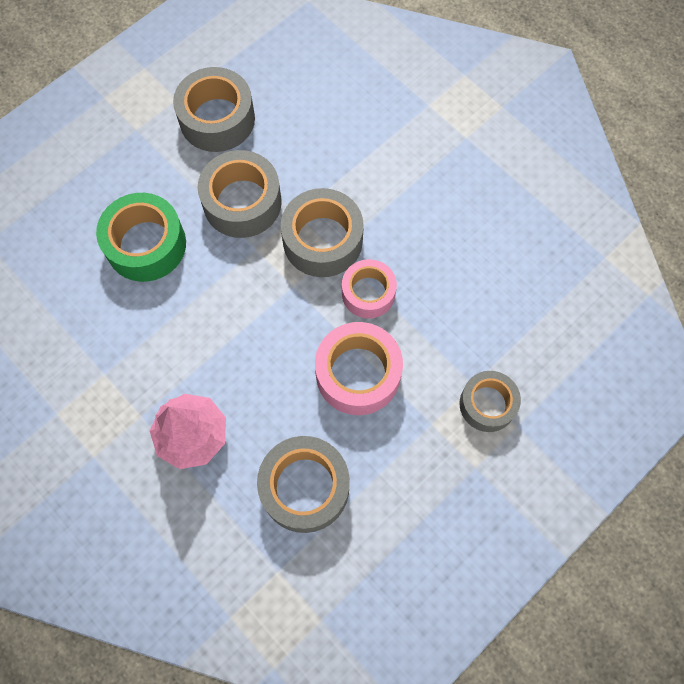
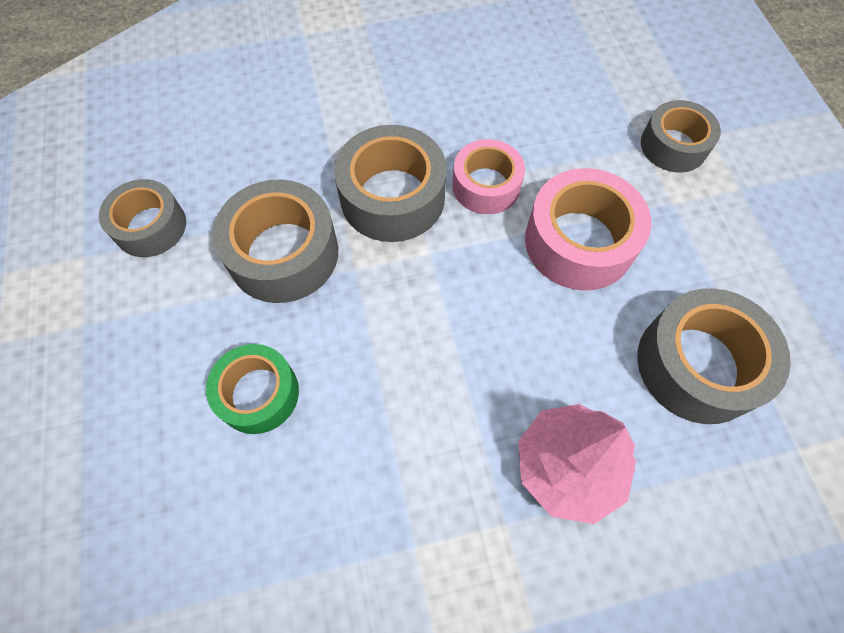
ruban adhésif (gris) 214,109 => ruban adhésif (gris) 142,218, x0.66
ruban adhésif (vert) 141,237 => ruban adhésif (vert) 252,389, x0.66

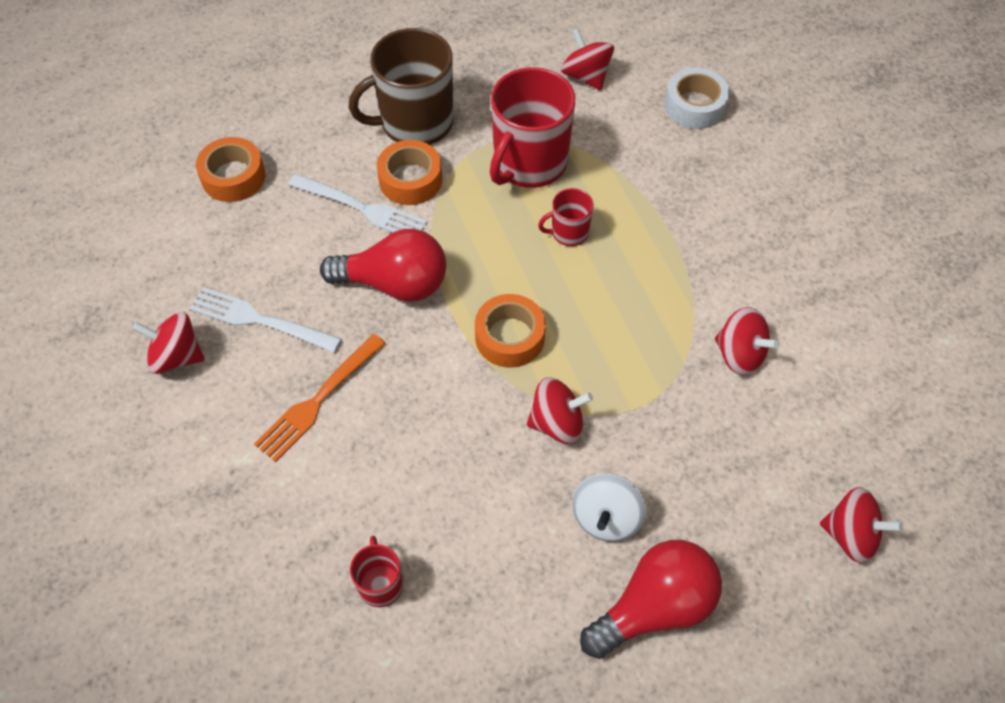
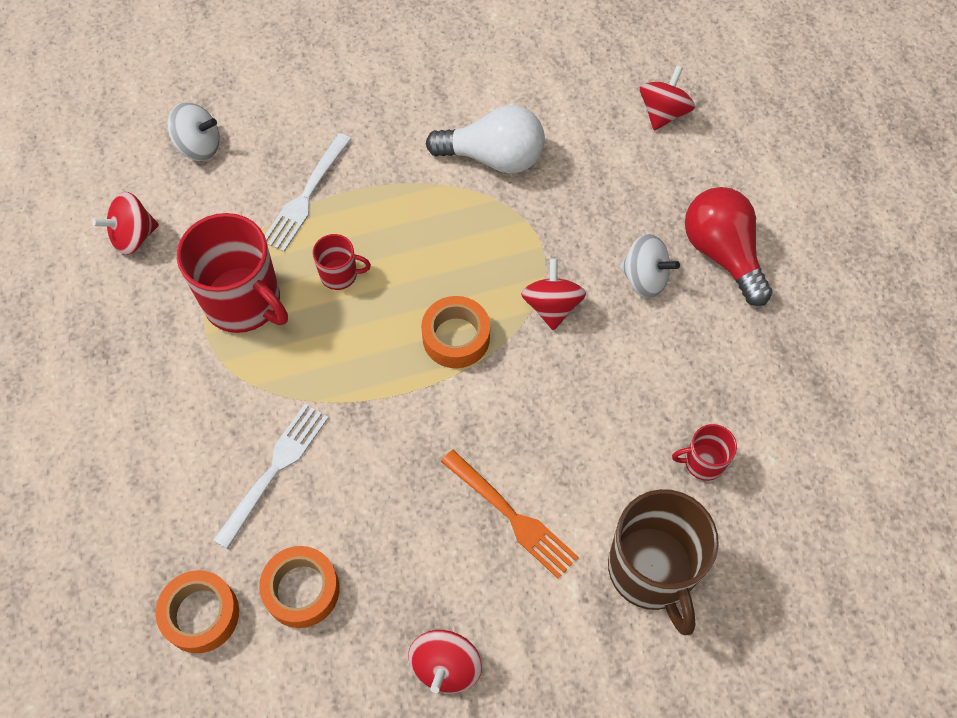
ruban adhésif (blanc) 697,98 => toupie (blanc) 194,131
ruban adhésif (orange) 409,172 => ruban adhésif (orange) 299,587, shifted
fourchette (blanc) 265,320 => fourchette (blanc) 308,192, shifted
tasse (rouge) 565,217 => tasse (rouge) 342,262, 75 degrees counterclockwise
toupie (rouge) 747,341 => ampoule (blanc) 485,139
tasse (marron) 400,86 => tasse (marron) 663,562, shifted
ampoule (rouge) 383,265 => nothing

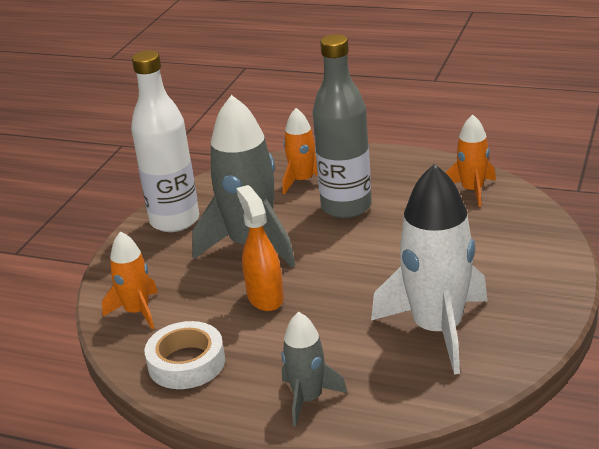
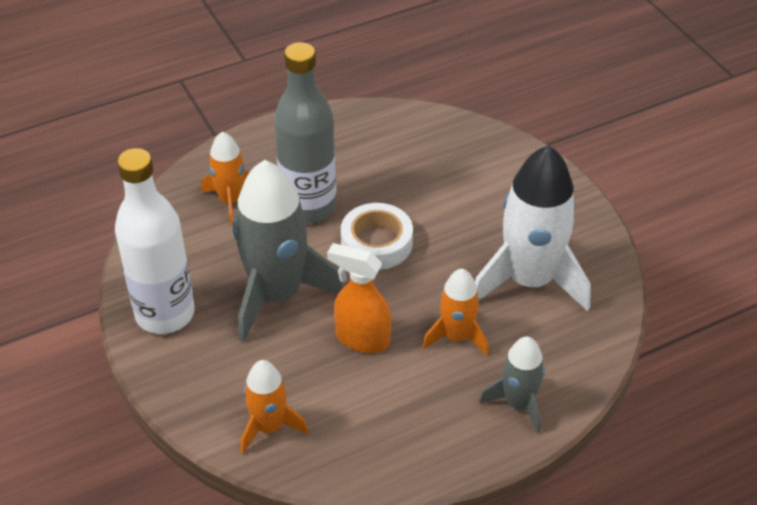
ruban adhésif (blanc) 184,355 => ruban adhésif (blanc) 377,236, shifted
fusée (orange) 471,161 => fusée (orange) 455,312, shifted

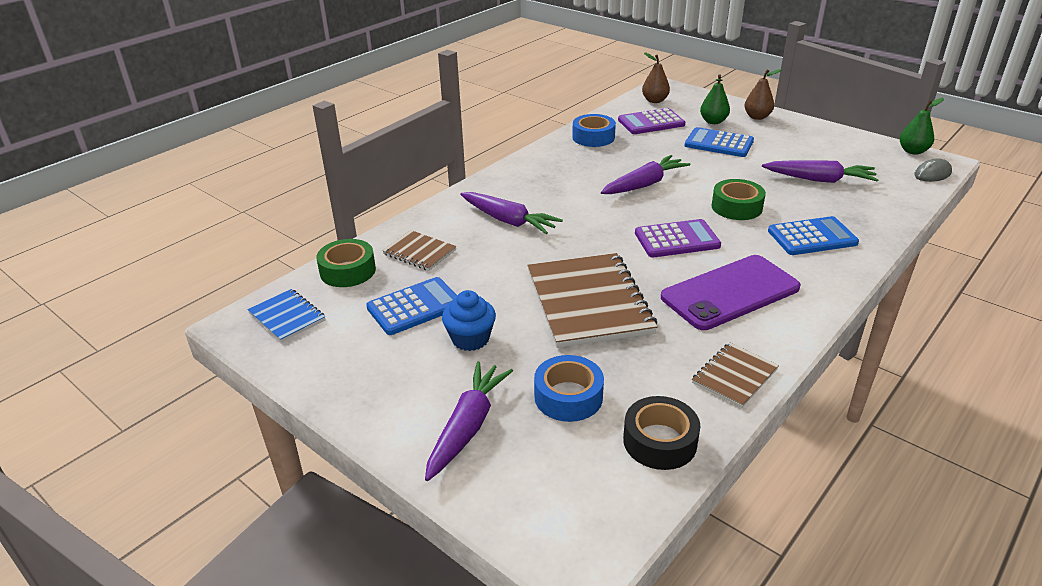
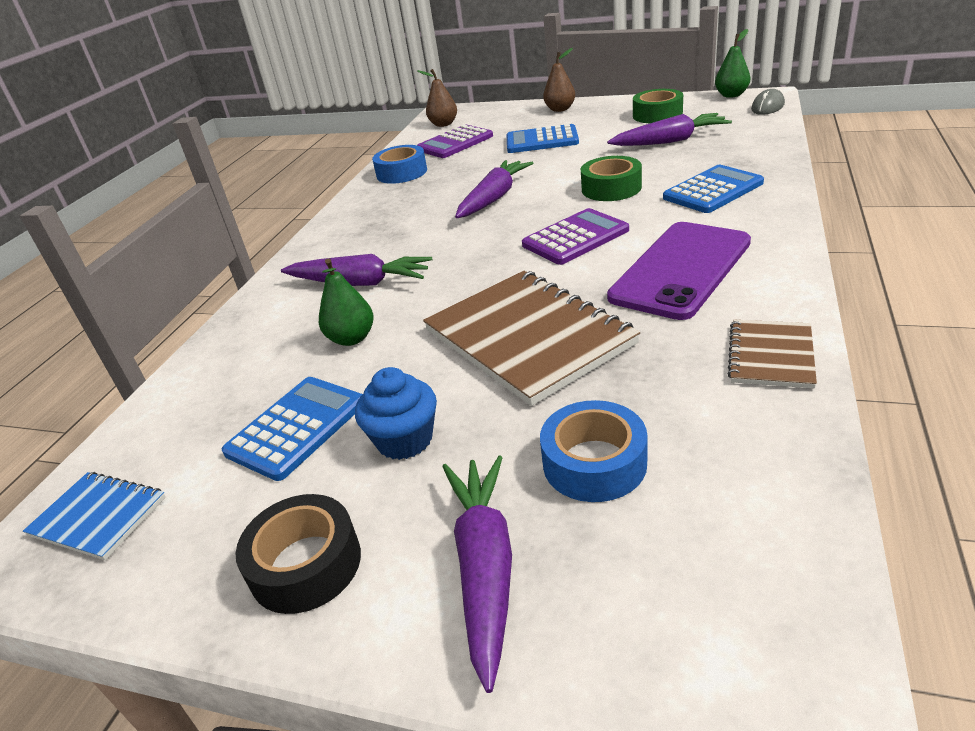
ruban adhésif (noir) 662,433 => ruban adhésif (noir) 298,554, shifted
poire (vert) 715,99 => poire (vert) 346,302, shifted
ruban adhésif (vert) 346,263 => ruban adhésif (vert) 658,106, shifted
carnet (marron) 419,250 => nothing

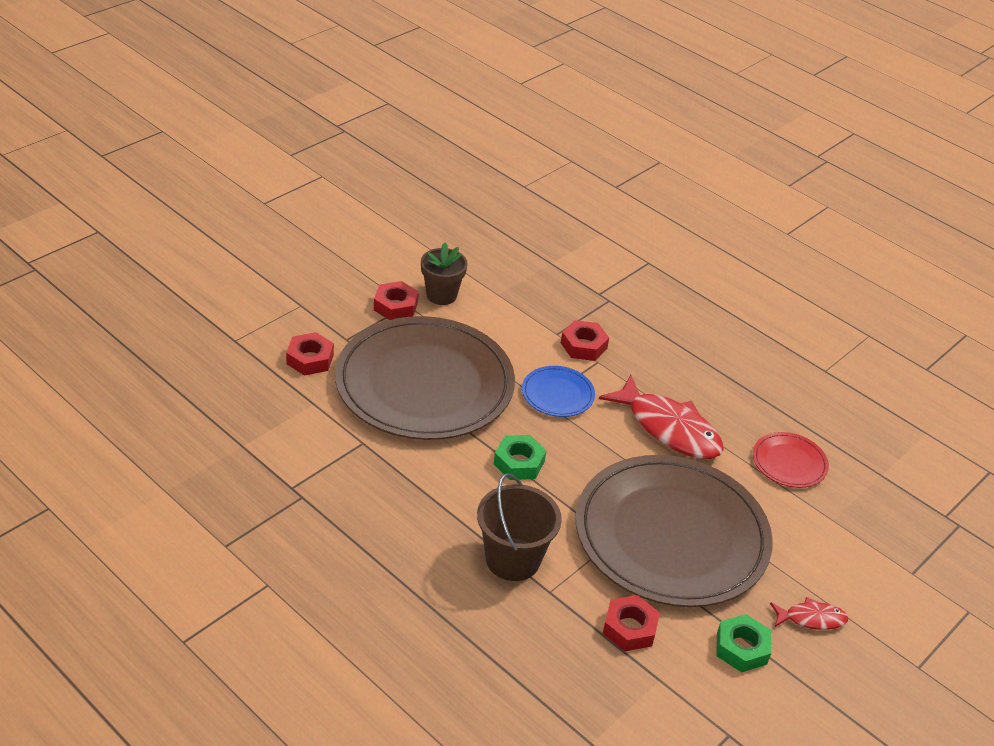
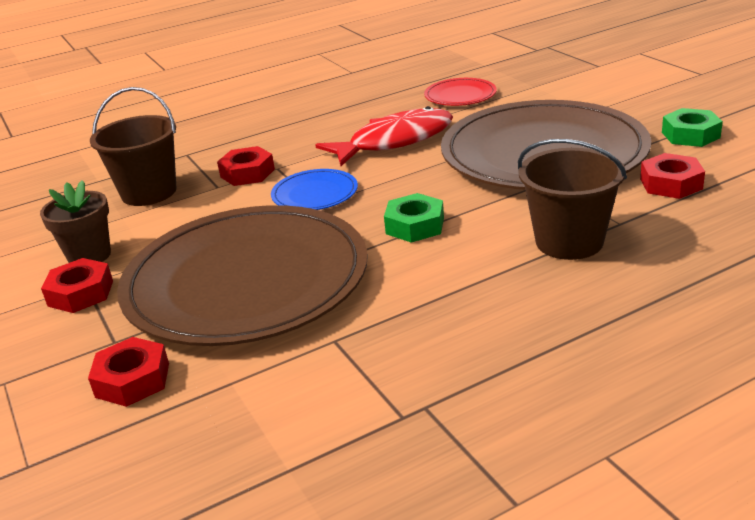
nothing => seau (marron) 133,146
poisson (rouge) 809,613 => nothing

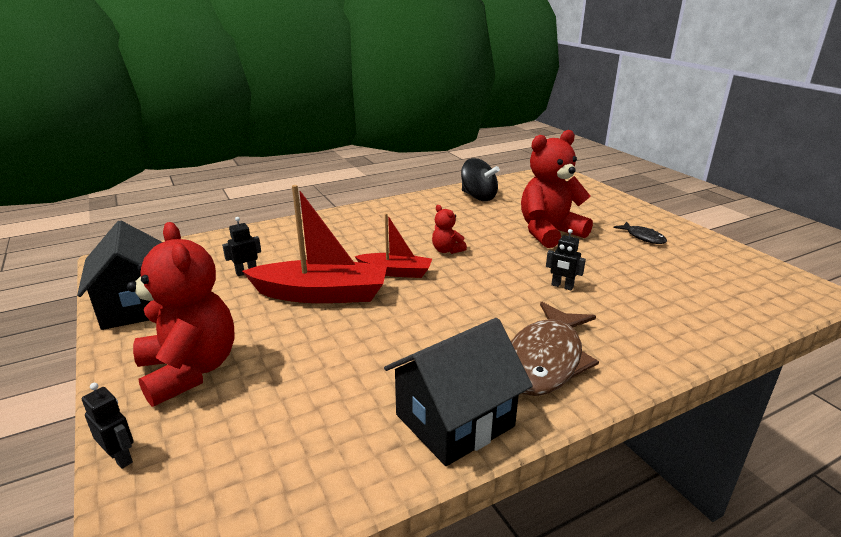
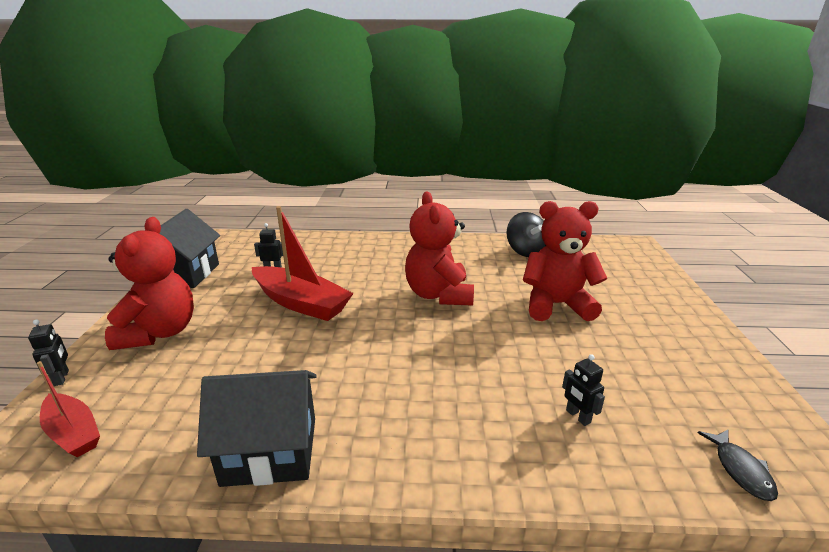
bateau (rouge) 393,245 => bateau (rouge) 68,409, shifted
ours en peluche (rouge) 449,229 => ours en peluche (rouge) 439,249, x2.20
robot (noir) 566,259 => robot (noir) 583,390, shifted
poisson (noir) 640,233 => poisson (noir) 738,465, shifted
poisson (marron) 555,349 => nothing

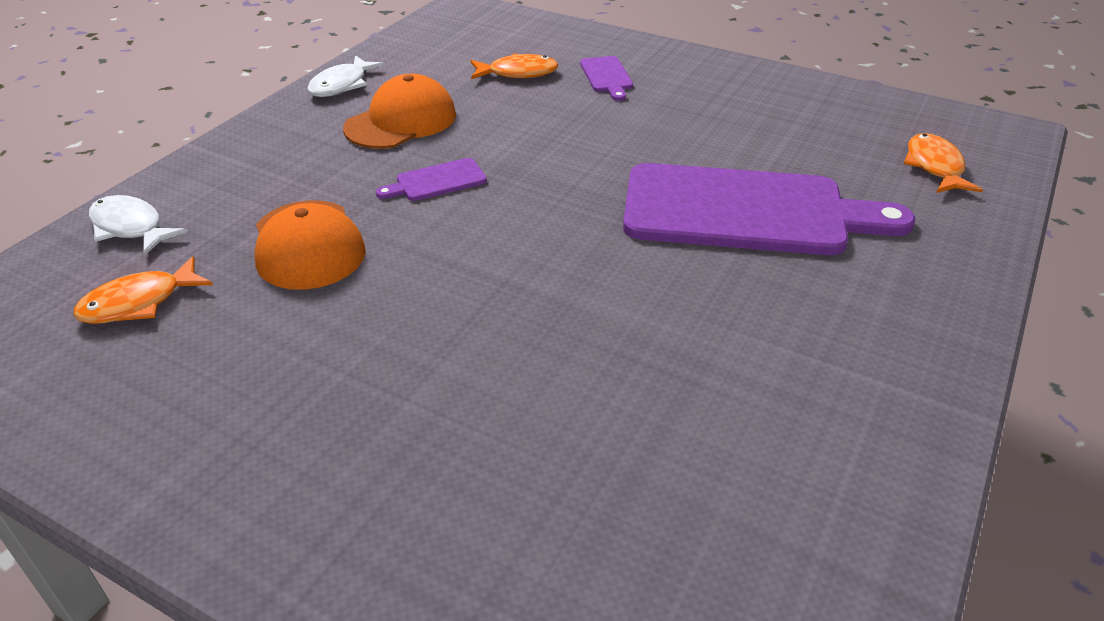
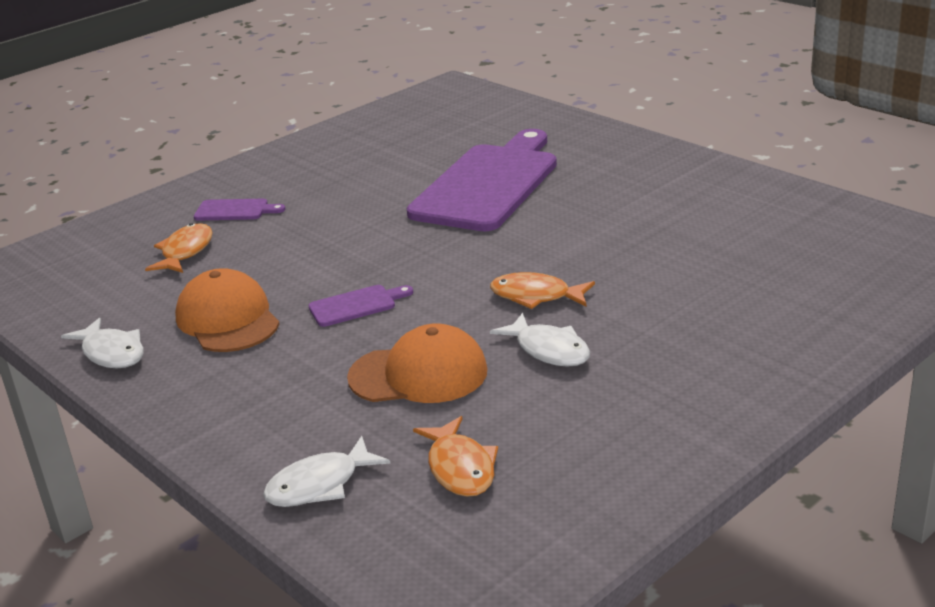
planche à découper (violet) 431,179 => planche à découper (violet) 360,306, 105 degrees counterclockwise
poisson (orange) 943,163 => poisson (orange) 542,290, shifted
nothing => poisson (blanc) 540,340

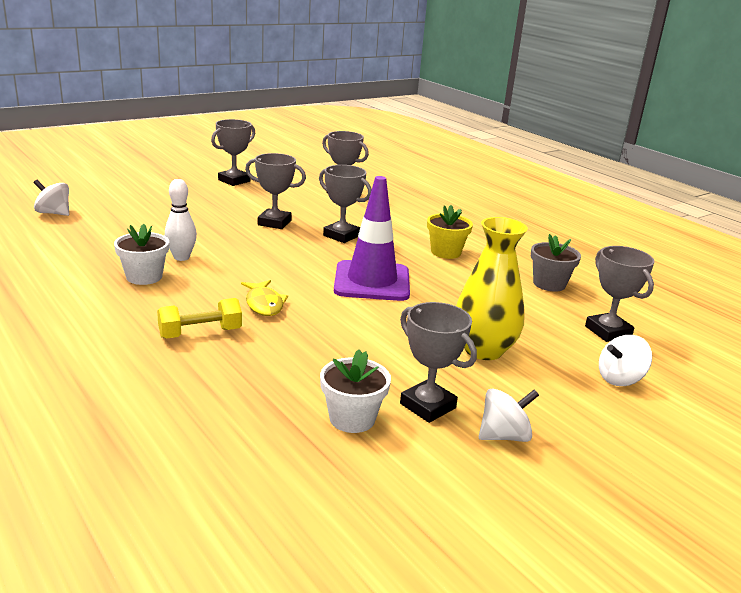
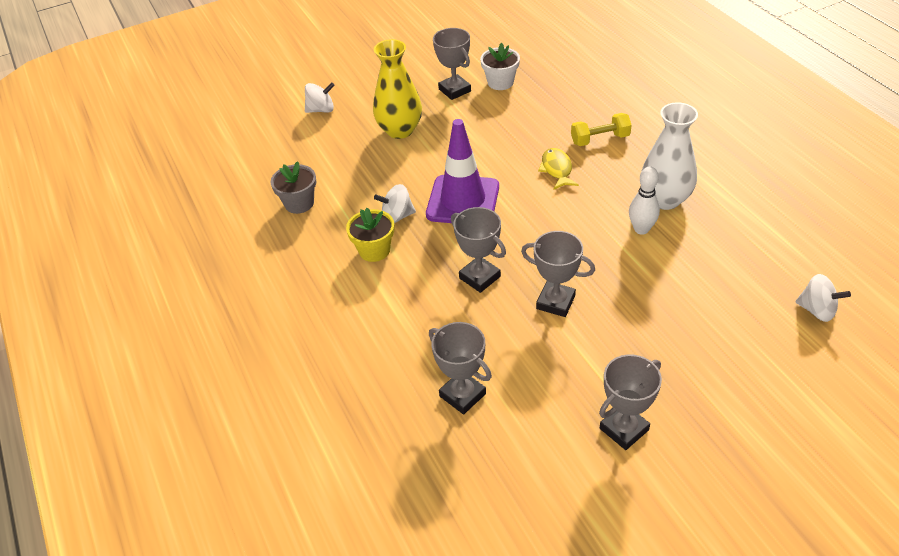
toupie (blanc) 509,415 => toupie (blanc) 395,203, shifted
pot de fleurs (blanc) 141,254 => vase (blanc) 669,156
trophée (gris) 620,294 => nothing

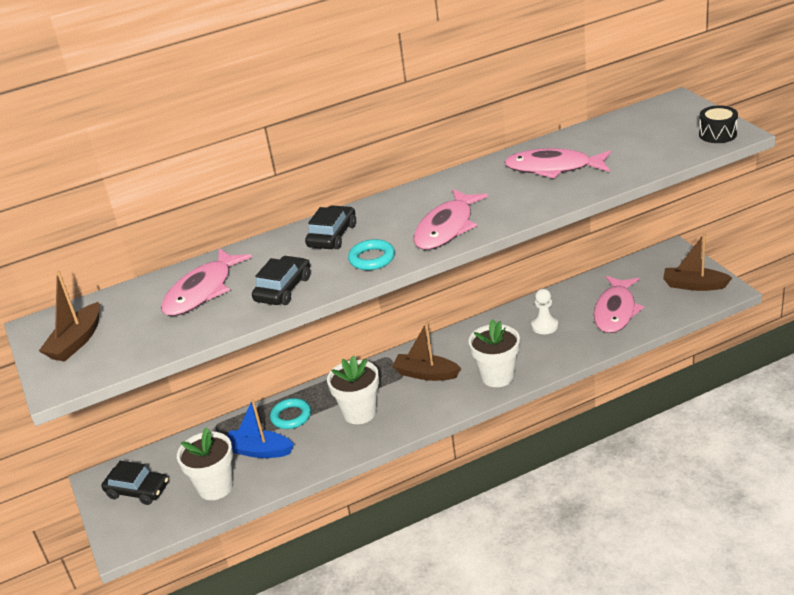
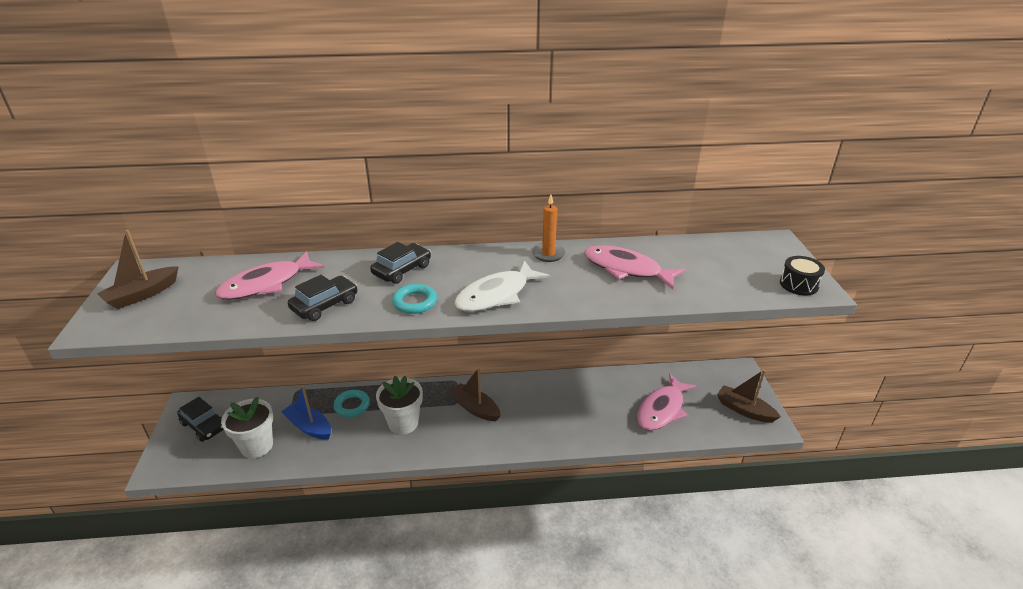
poisson (rose) 451,219 => poisson (blanc) 502,286
nothing => bougie (orange) 549,228
pot de fleurs (blanc) 494,353 => nothing
pion (blanc) 544,311 => nothing

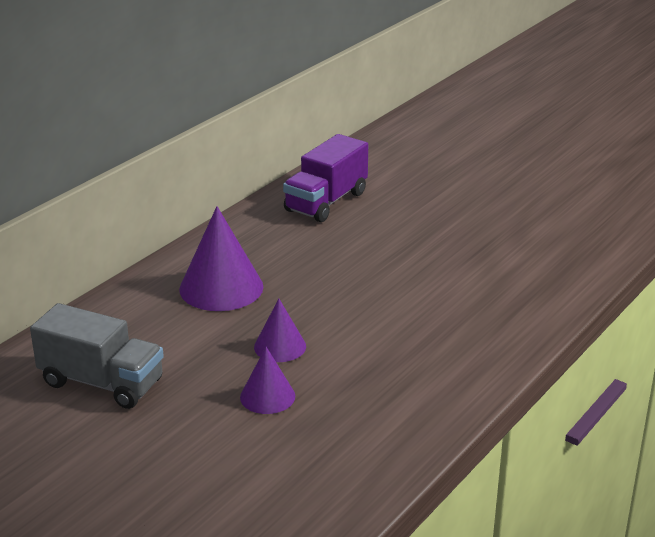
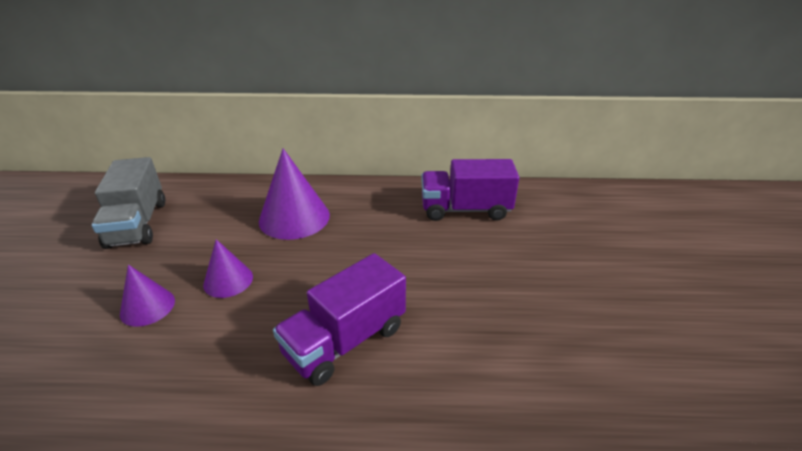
nothing => camion (violet) 339,319

